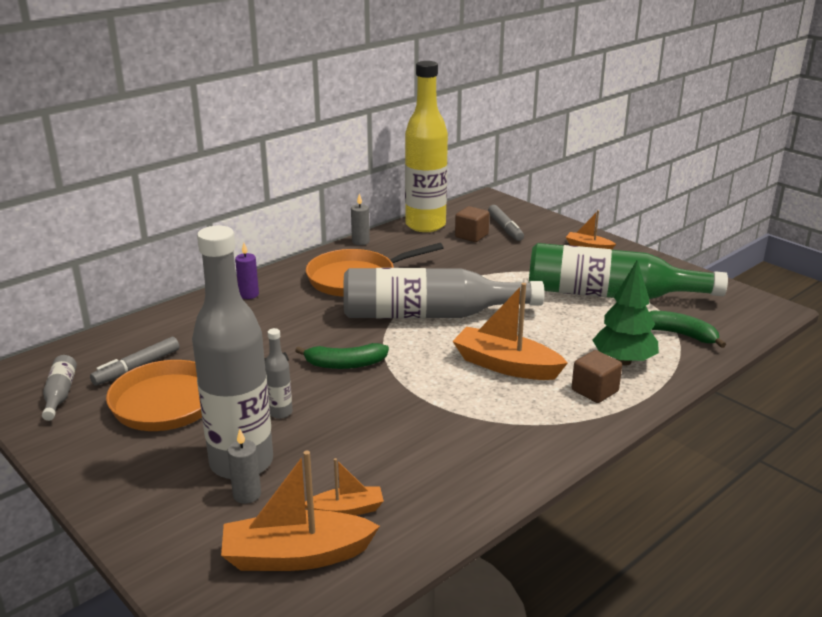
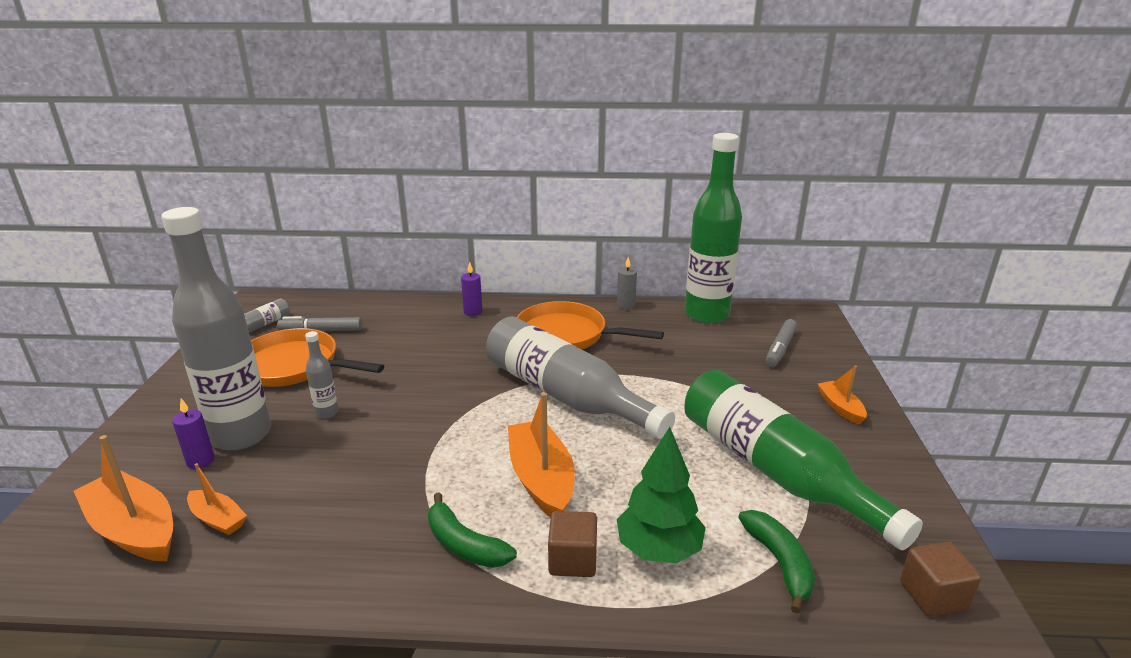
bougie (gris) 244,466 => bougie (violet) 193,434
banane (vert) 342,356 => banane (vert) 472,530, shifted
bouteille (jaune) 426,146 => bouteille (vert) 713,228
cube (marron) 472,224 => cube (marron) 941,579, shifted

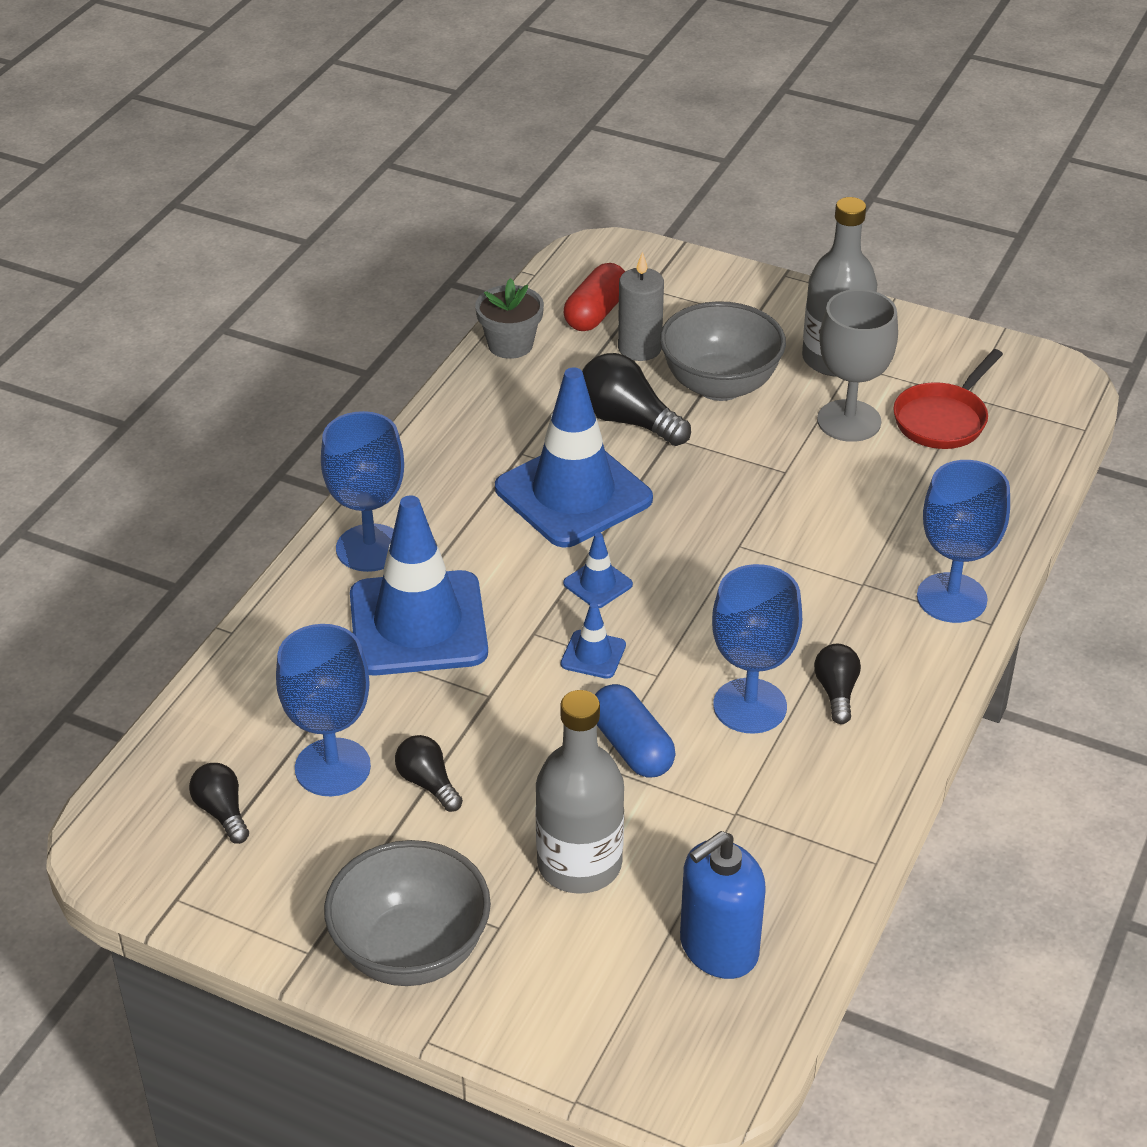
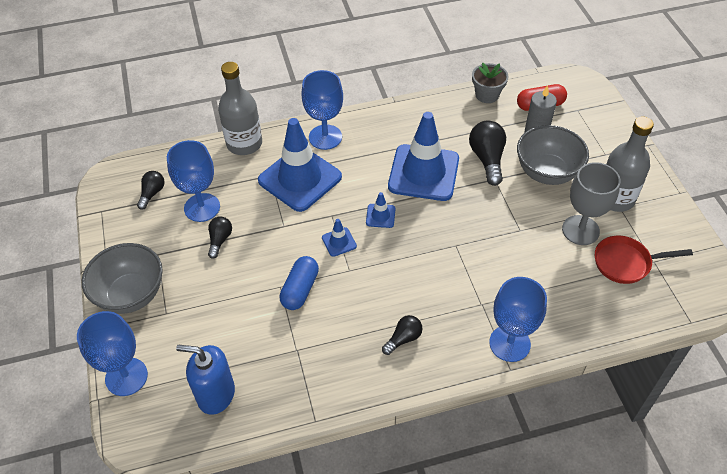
verre à pied (bleu) 757,649 => verre à pied (bleu) 112,353, shifted
bouteille (gris) 579,792 => bouteille (gris) 240,108, shifted

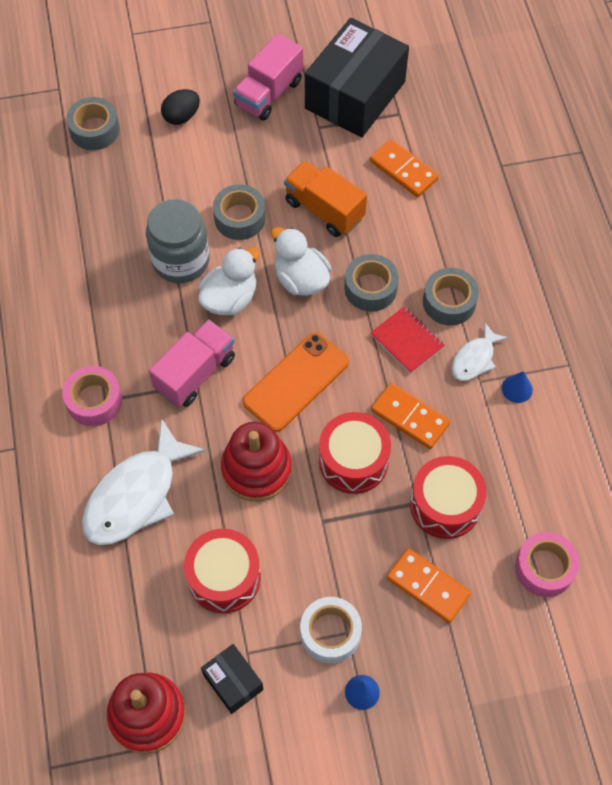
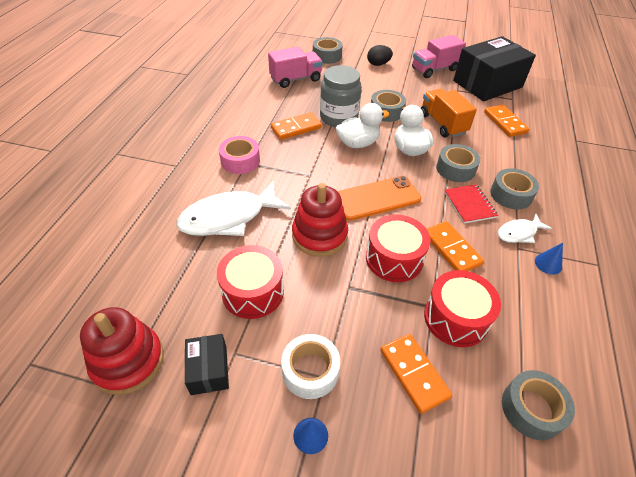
camion (rose) 192,363 => camion (rose) 295,67, shifted
nothing => domino (orange) 296,126
ruban adhésif (rose) 547,564 => ruban adhésif (gris) 538,405

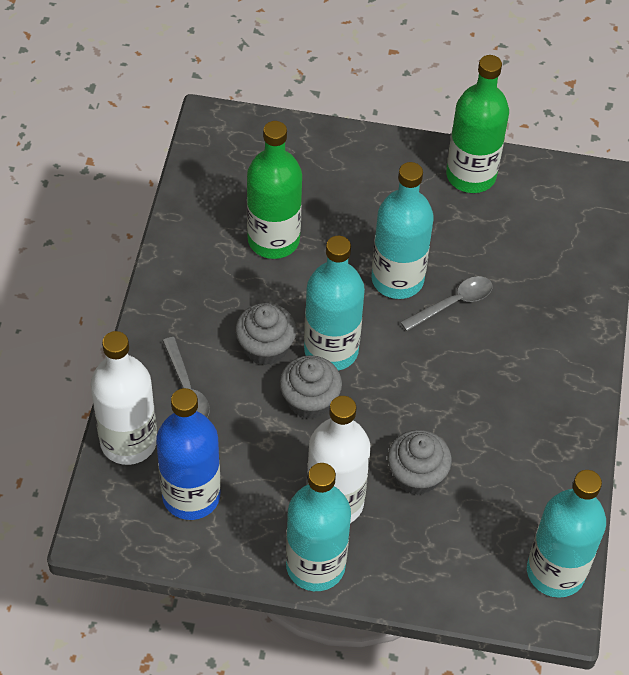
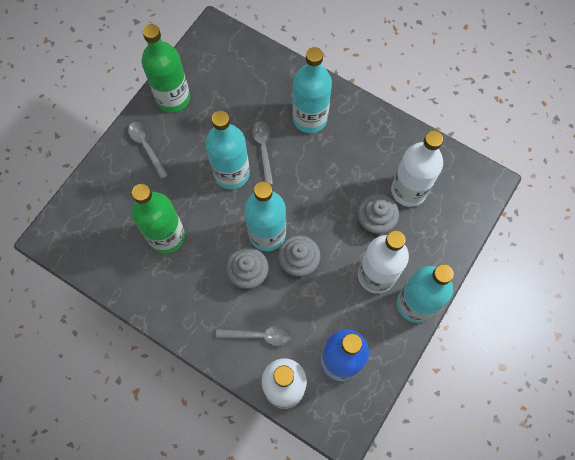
nothing => cuillère (gris) 148,151
bouteille (turquoise) 566,534 => bouteille (turquoise) 312,90, shifted
nothing => bouteille (blanc) 417,169

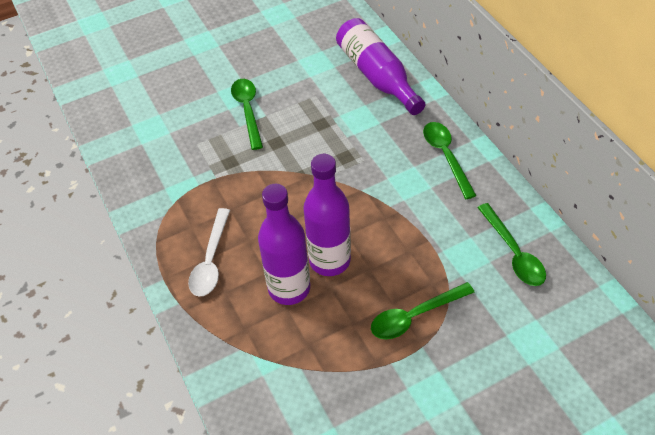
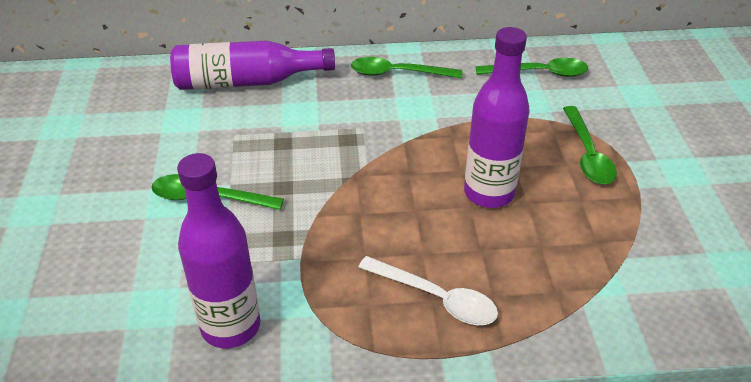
bouteille (violet) 284,244 => bouteille (violet) 218,250, shifted

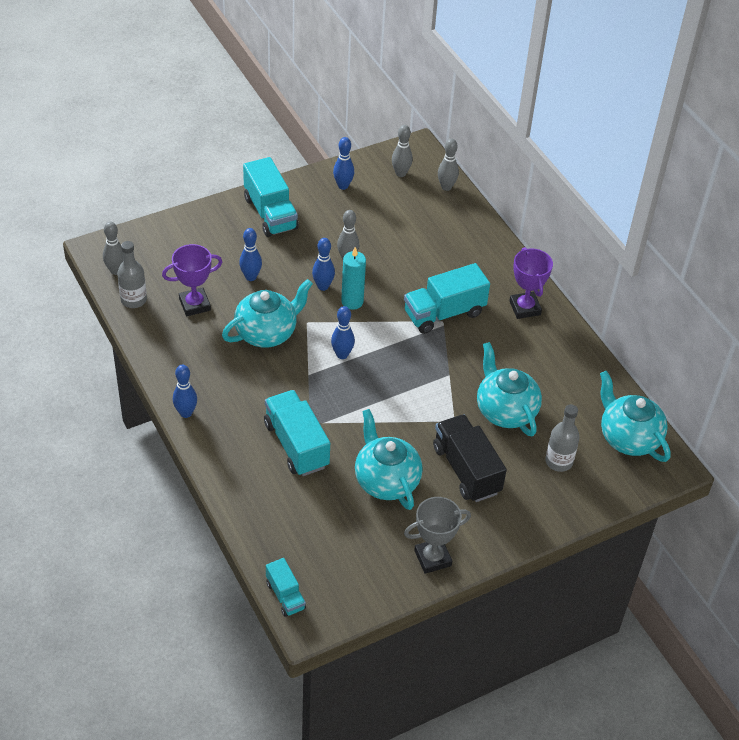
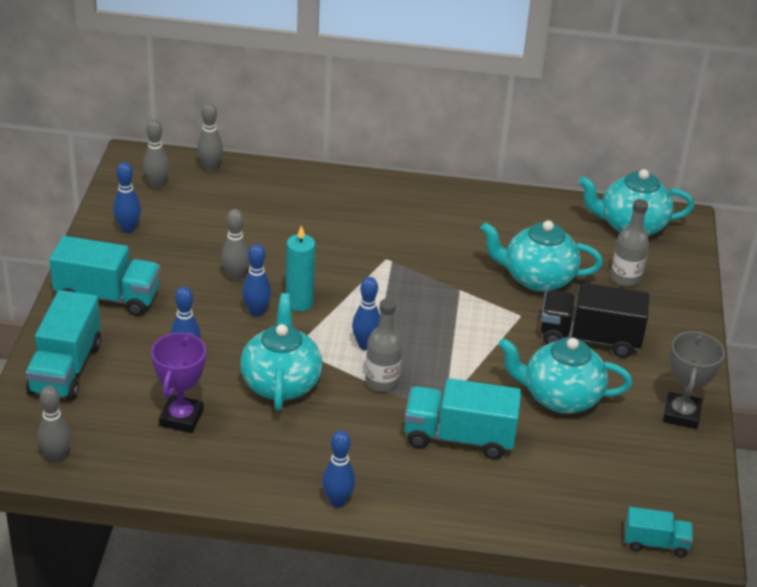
camion (turquoise) 447,298 => camion (turquoise) 63,345, shifted
bouteille (gris) 132,274 => bouteille (gris) 383,345, shifted
trophée (violet) 531,283 => nothing

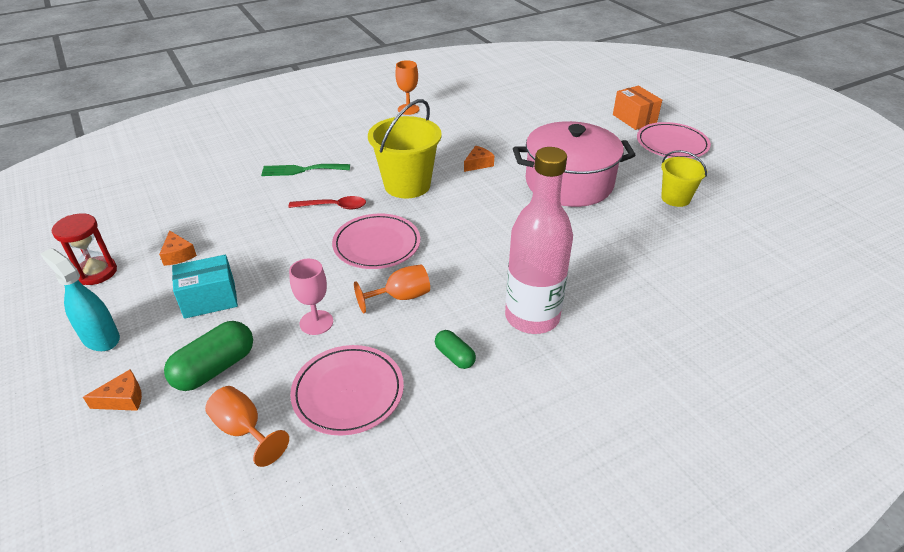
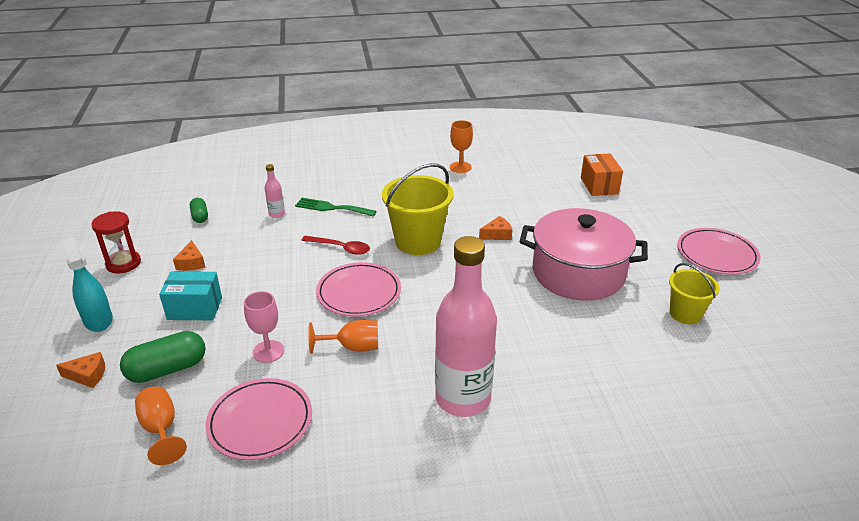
gélule (vert) 455,349 => gélule (vert) 199,210, shifted
nothing => bouteille (rose) 275,191
boîte (orange) 637,108 => boîte (orange) 602,174, shifted

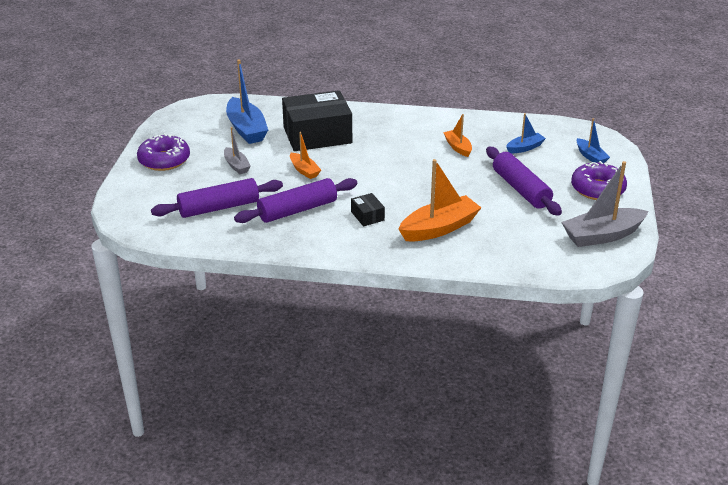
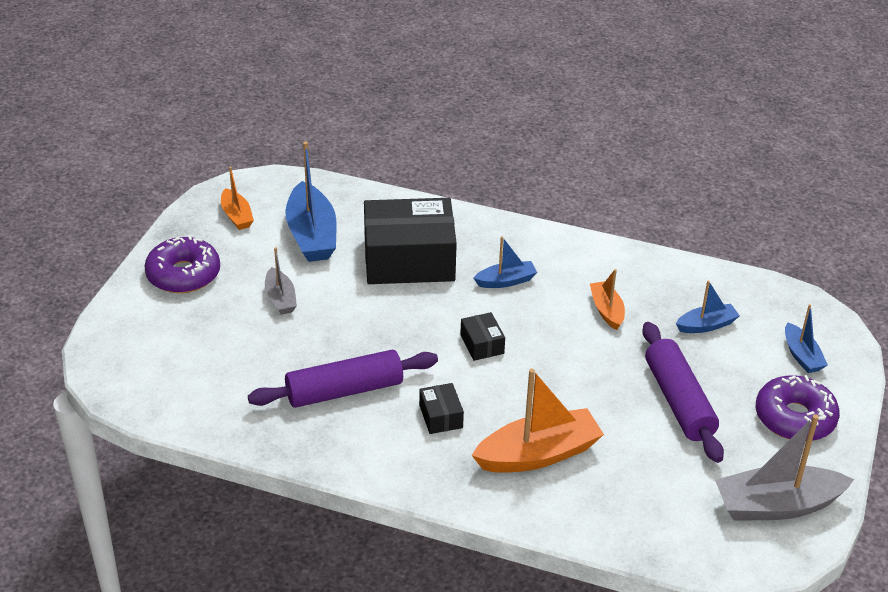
bateau (orange) 305,155 => bateau (orange) 237,198, shifted
nothing => boîte (noir) 482,336
nothing => bateau (bleu) 505,262
rouleau à pâtisserie (violet) 217,198 => nothing

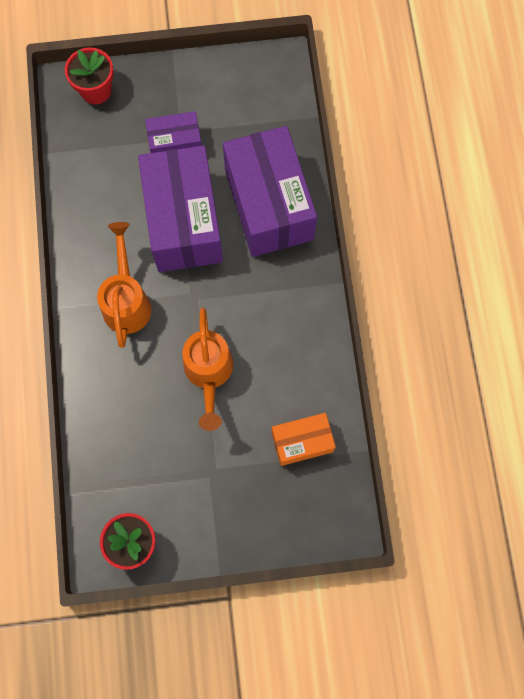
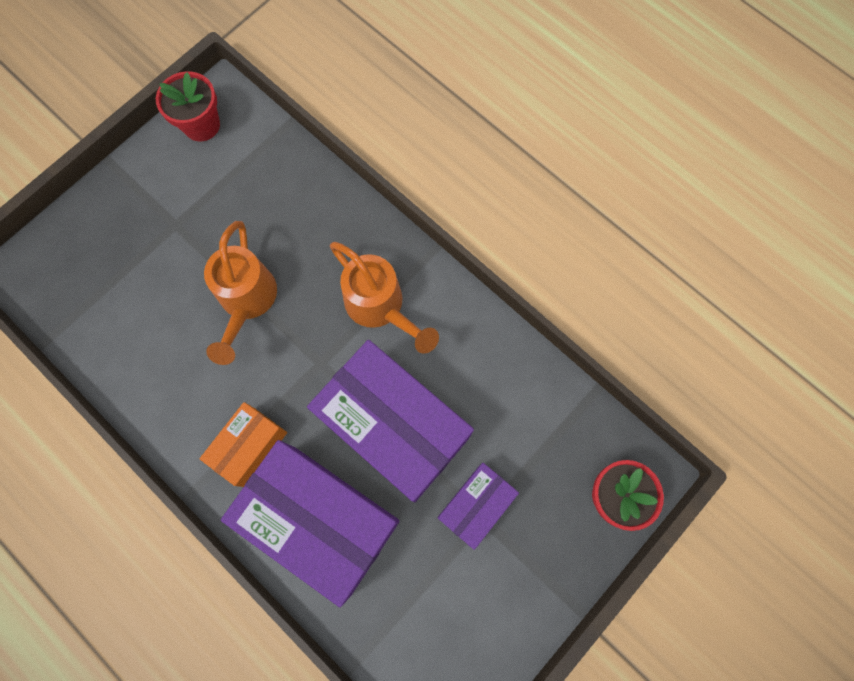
boîte (orange) 304,439 => boîte (orange) 243,444, shifted
arrosoir (orange) 207,369 => arrosoir (orange) 240,293, 135 degrees counterclockwise

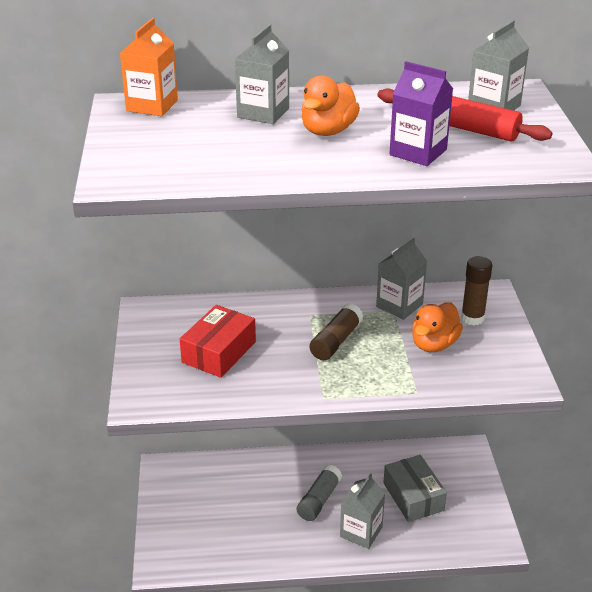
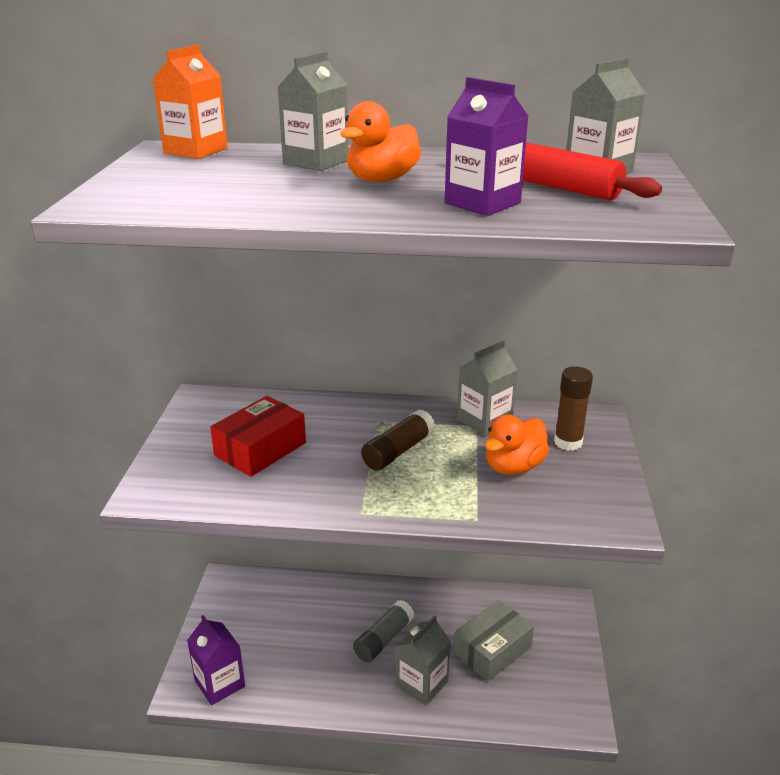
nothing => brique de lait (violet) 216,660
boîte (gris) 415,488 => boîte (gris) 494,640, 60 degrees clockwise

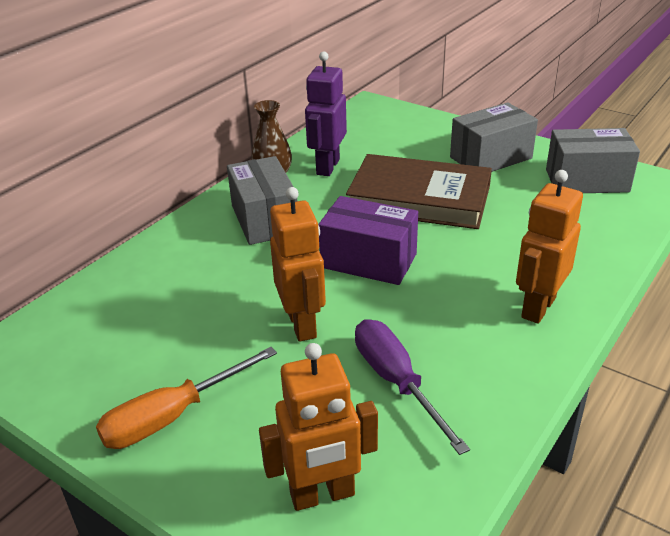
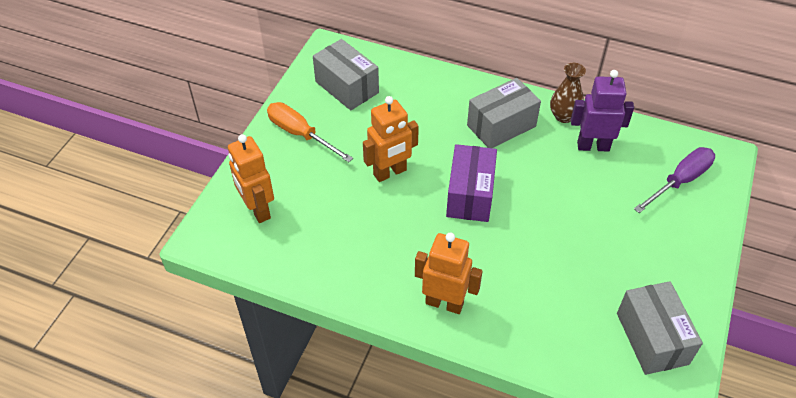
boîte (gris) 494,137 => boîte (gris) 346,74, shifted
tournevis (violet) 412,387 => tournevis (violet) 674,180, shifted
livre (marron) 419,191 => nothing

